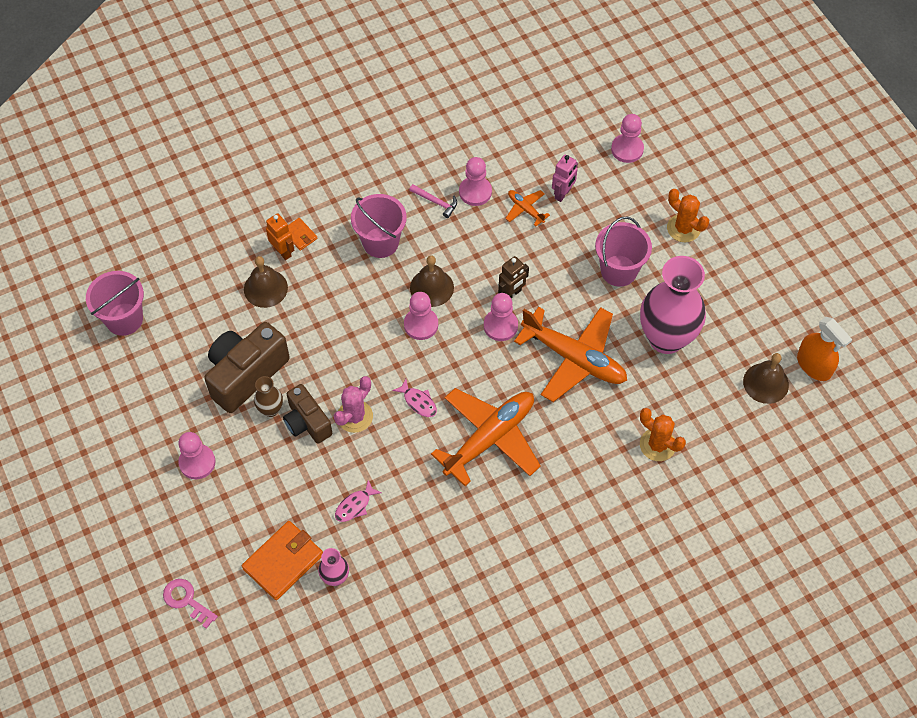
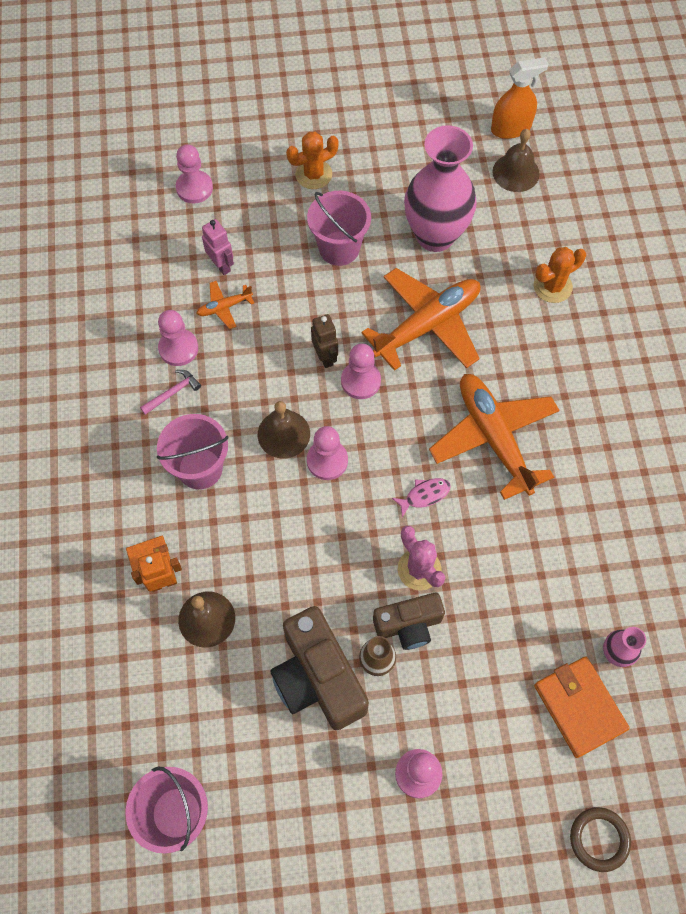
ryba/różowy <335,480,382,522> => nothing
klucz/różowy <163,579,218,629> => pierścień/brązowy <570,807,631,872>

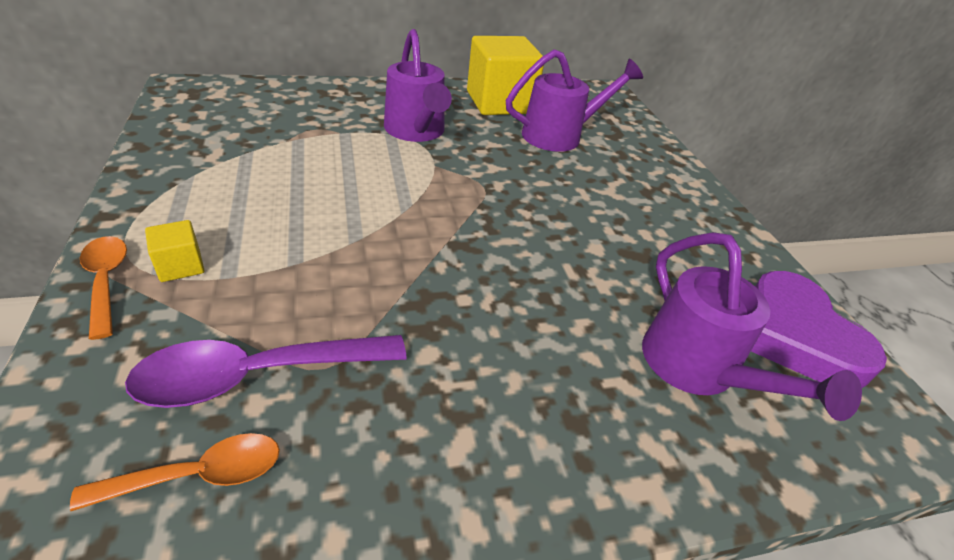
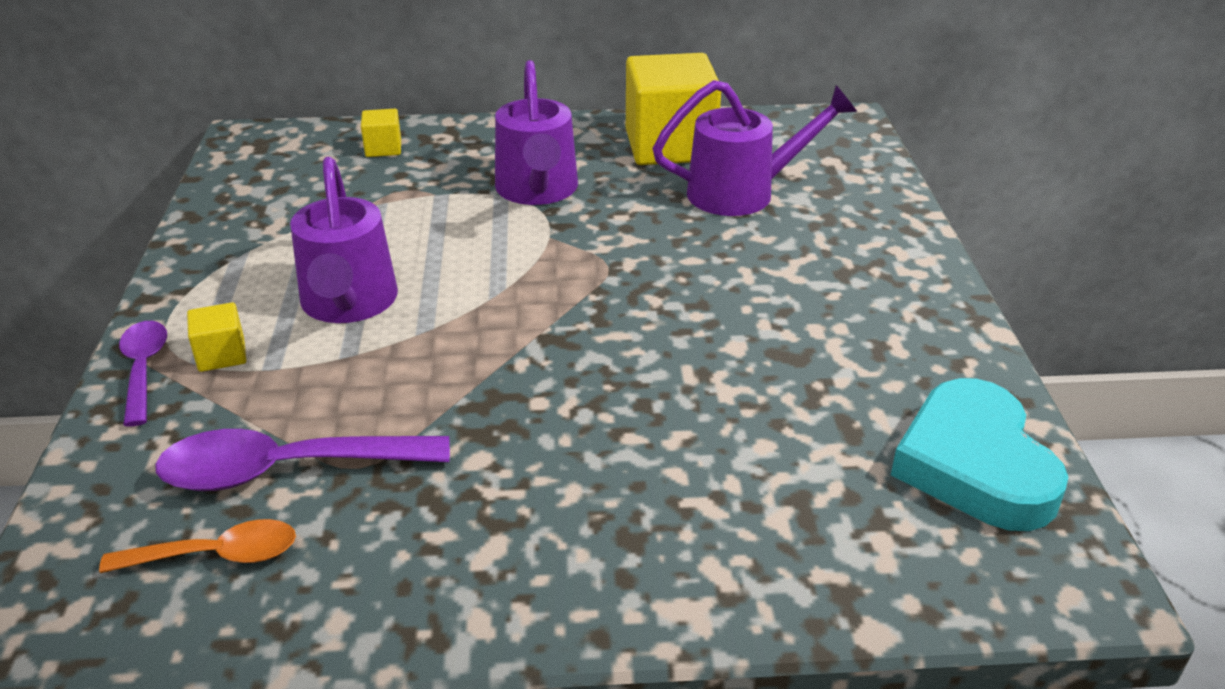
nothing => sześcian/żółty <361,109,401,157>
konewka/fioletowy <642,232,862,421> => konewka/fioletowy <290,157,398,323>, moved
łyżka/pomarańczowy <80,236,127,340> => łyżka/fioletowy <119,321,167,426>
serce/fioletowy <751,271,887,388> => serce/turkusowy <891,378,1068,531>

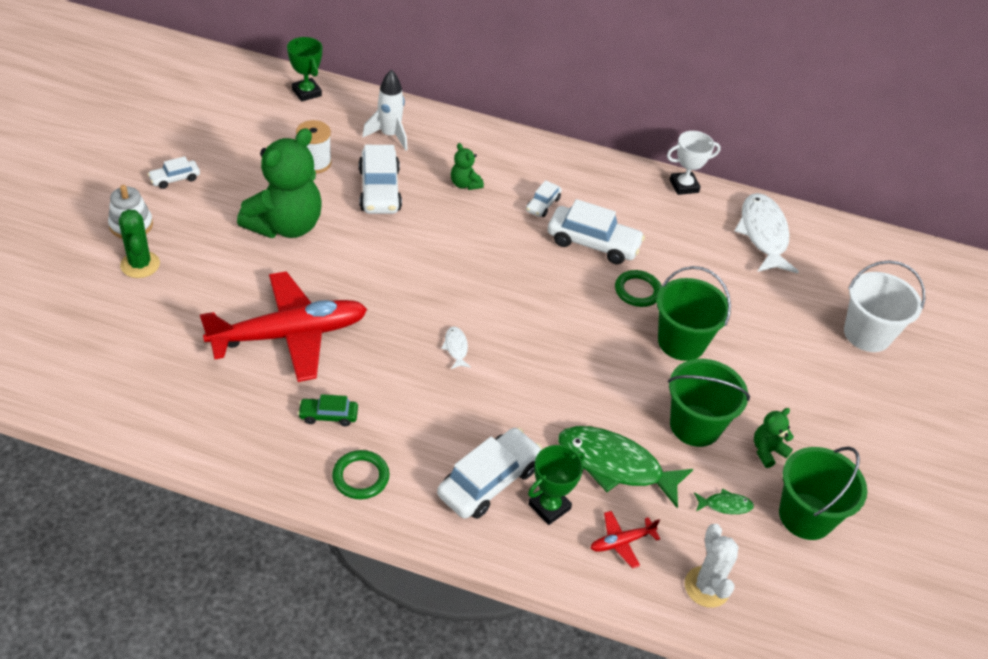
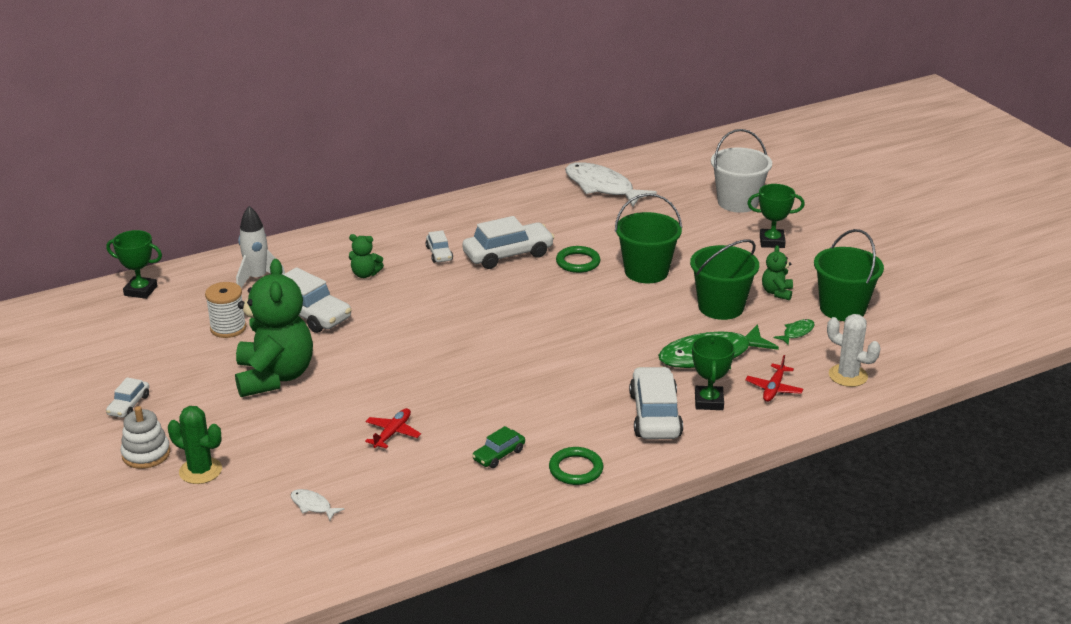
puchar/biały <667,131,721,195> => nothing
nothing => puchar/zielony <747,184,805,248>
ryba/biały <441,326,471,369> => ryba/biały <291,489,344,521>, moved
samolot/czerwony <200,271,367,382> => samolot/czerwony <365,408,421,448>, x0.40

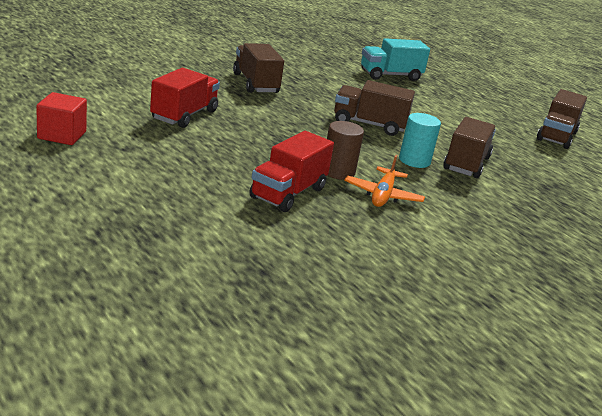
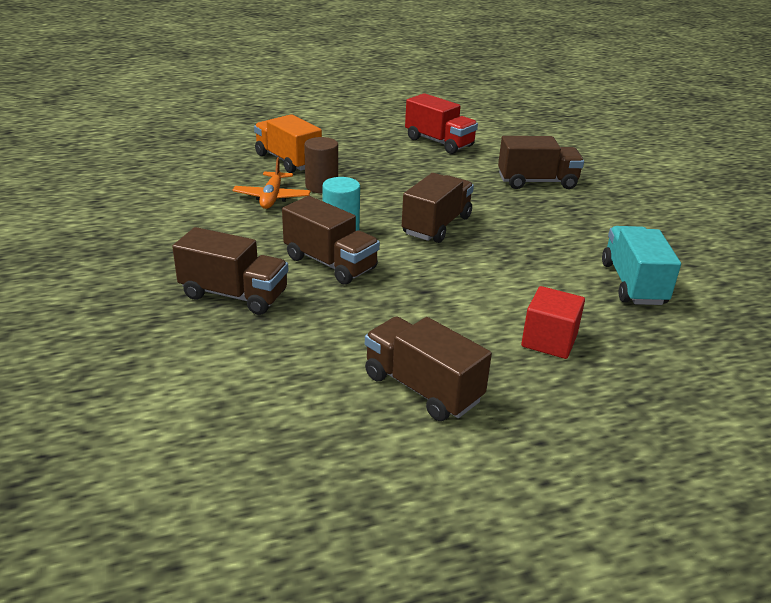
nothing => ciężarówka/brązowy <172,227,288,315>
sześcian/czerwony <36,92,87,145> => sześcian/czerwony <521,286,585,359>, moved
ciężarówka/czerwony <249,131,334,212> => ciężarówka/pomarańczowy <254,114,322,173>
samolot/pomarańczowy <344,155,425,207> => samolot/pomarańczowy <232,157,311,209>, 120 degrees counterclockwise

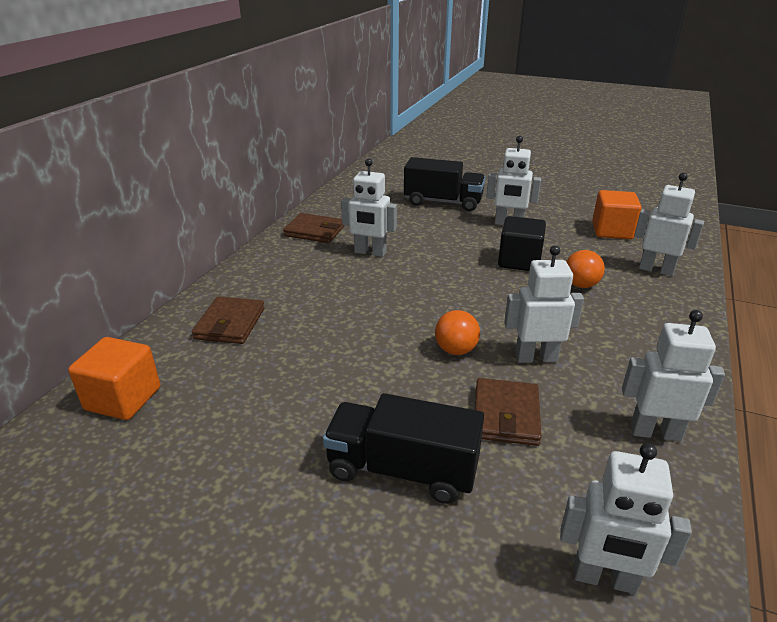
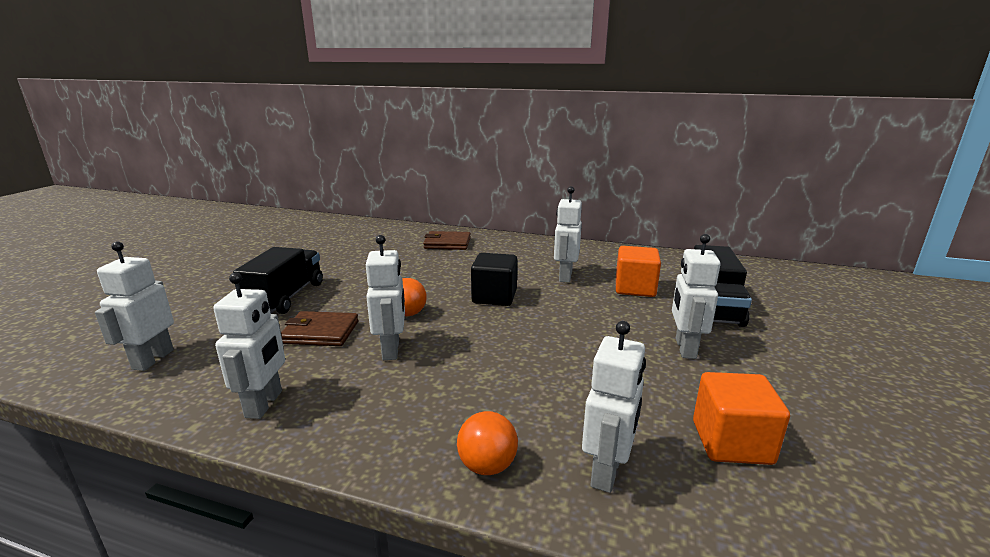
portfel/brązowy <283,213,345,243> => nothing
sześcian/pomarańczowy <68,337,160,420> => sześcian/pomarańczowy <616,246,661,297>, moved
sześcian/czarny <498,216,546,271> => sześcian/czarny <471,253,517,306>, moved
piłka/pomarańczowy <566,250,605,288> => piłka/pomarańczowy <457,411,518,475>, moved

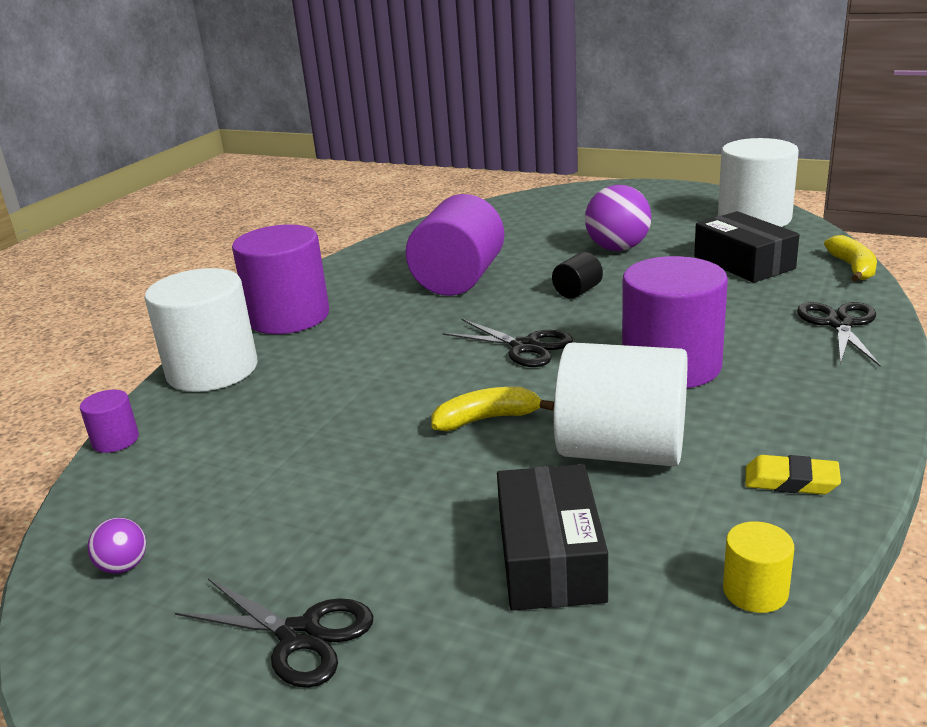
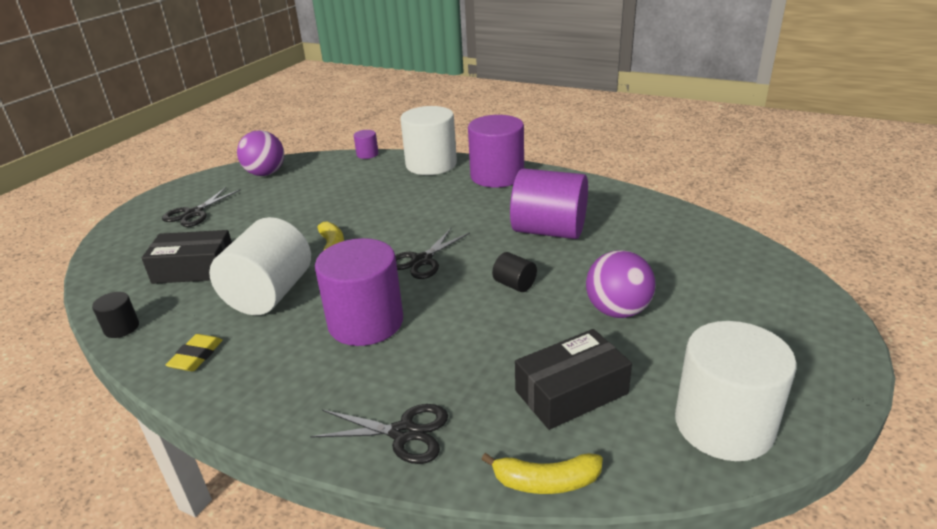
walec/żółty <723,521,794,613> => walec/czarny <92,292,139,338>
piłka/fioletowy <88,518,146,574> => piłka/fioletowy <237,130,284,176>, x2.02

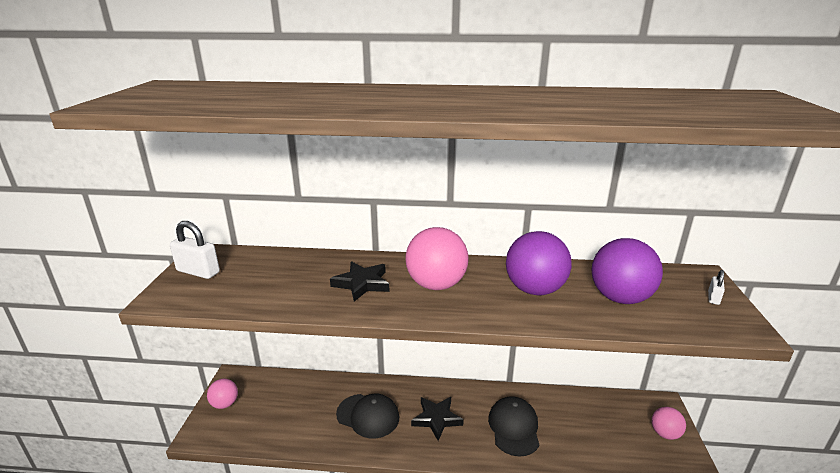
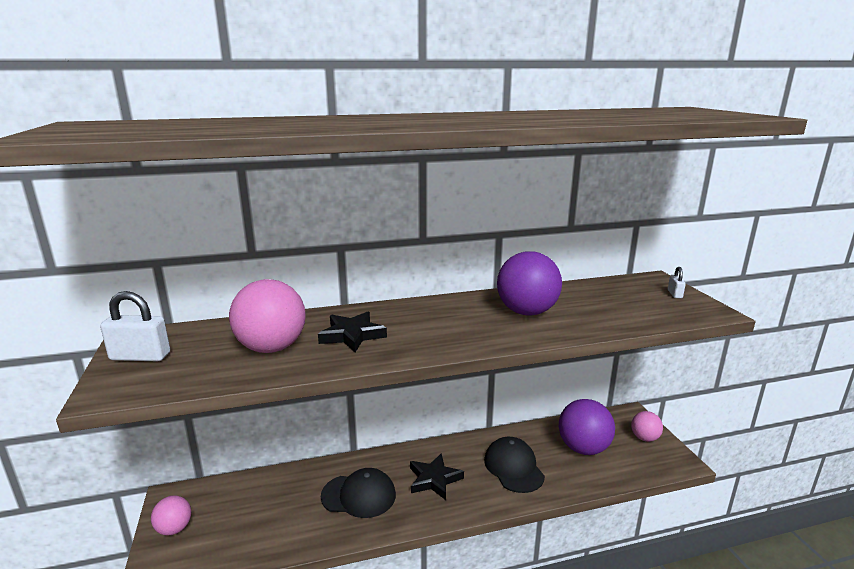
piłka/różowy <405,227,469,290> => piłka/różowy <229,279,306,353>, moved
piłka/fioletowy <591,238,663,304> => piłka/fioletowy <559,399,615,455>, moved

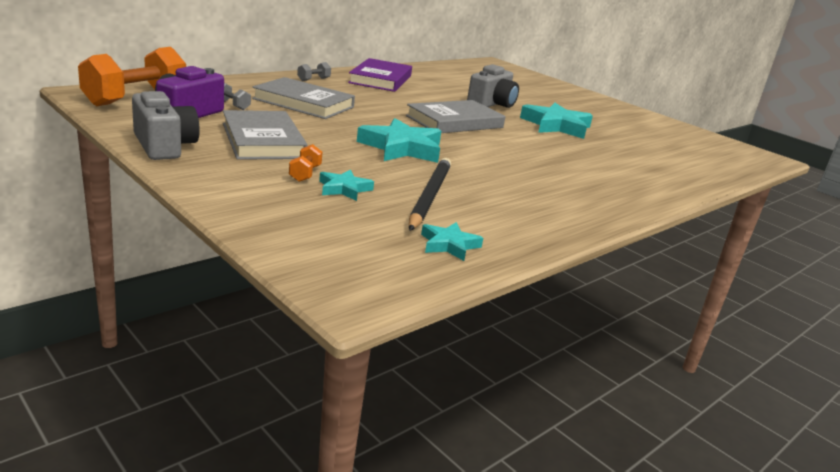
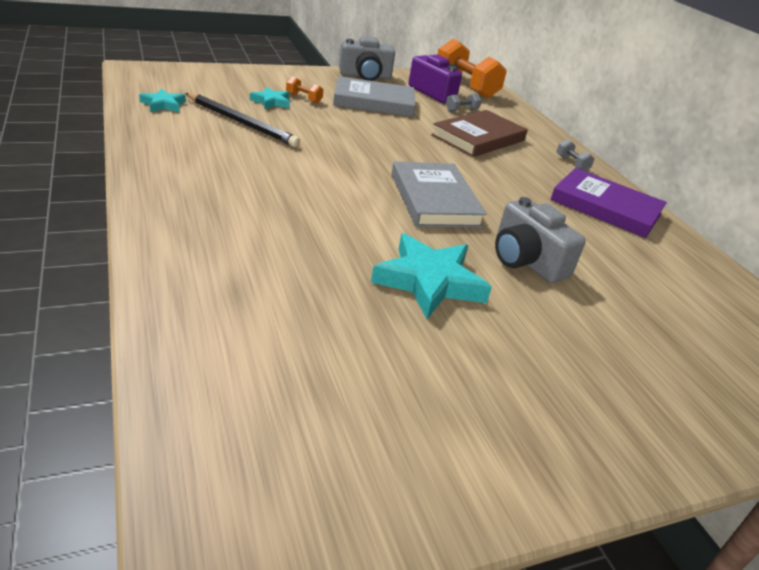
gwiazda/turkusowy <357,118,441,163> => nothing
książka/szary <252,77,355,119> => książka/brązowy <431,110,528,157>

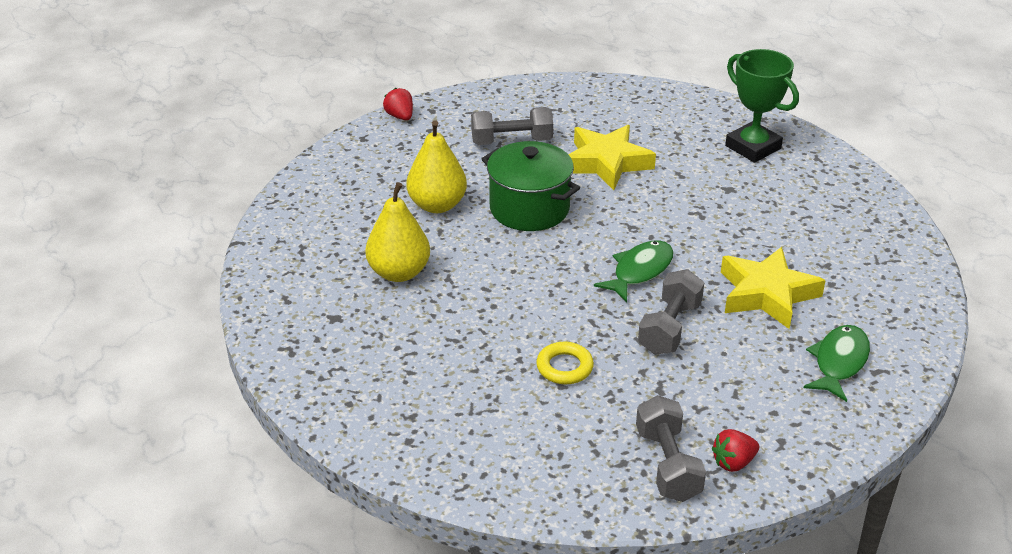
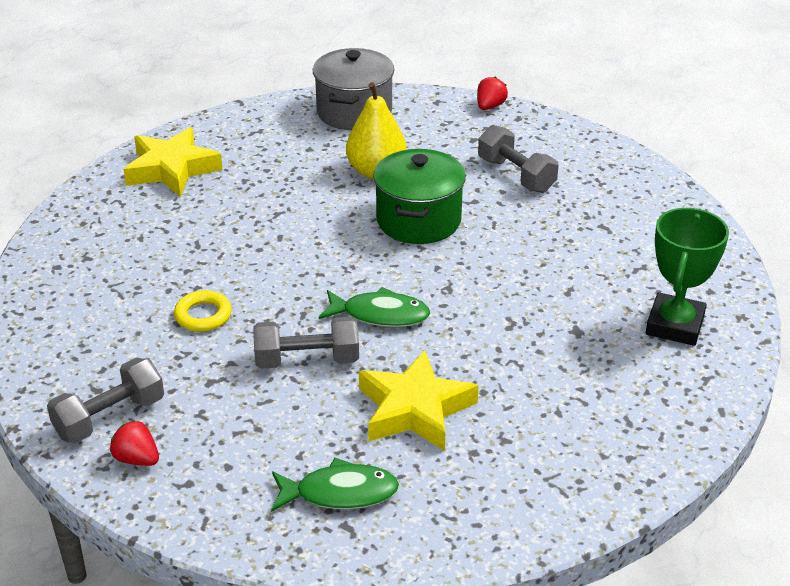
gruszka/żółty <365,182,430,282> => nothing
nothing => garnek/szary <313,48,394,130>
gwiazda/żółty <568,125,656,190> => gwiazda/żółty <123,127,223,197>, moved

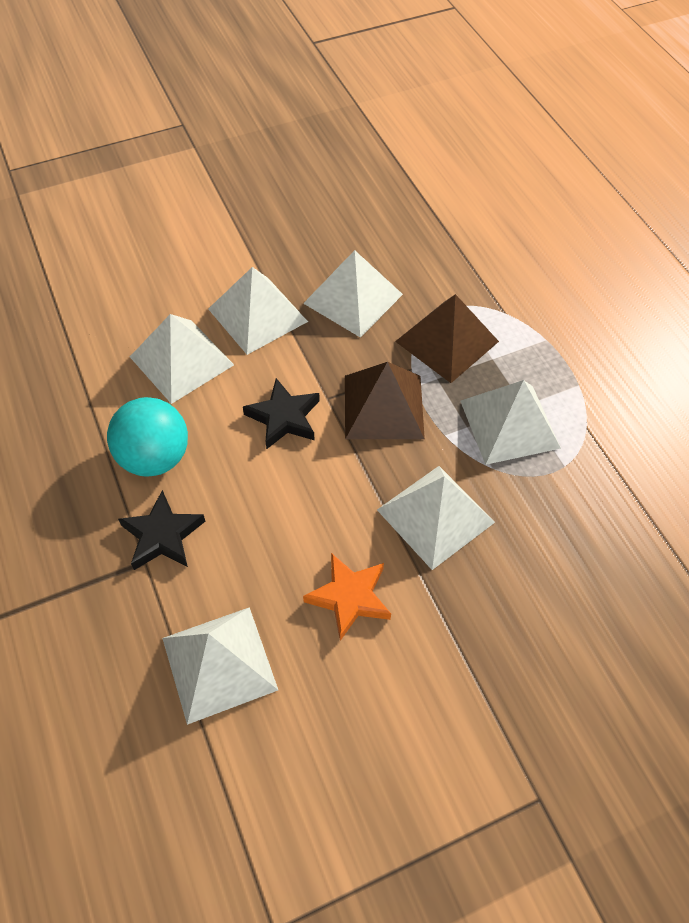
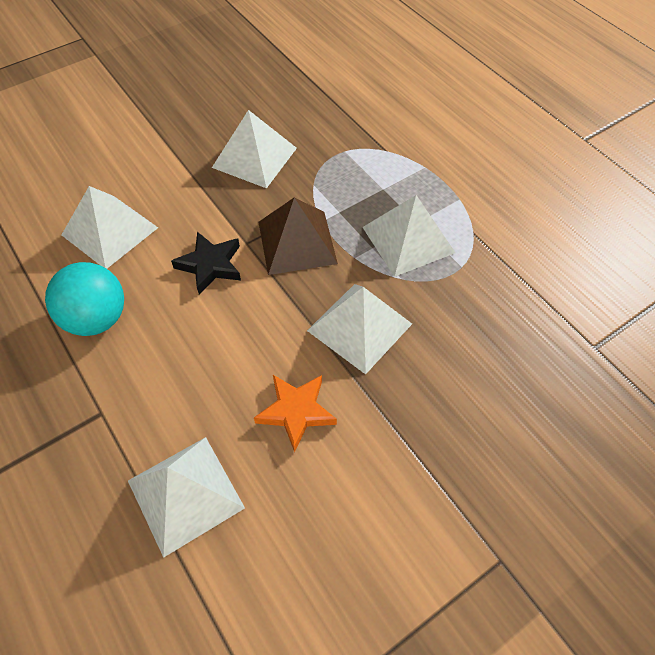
gwiazda/czarny <118,490,206,570> => nothing
piramida/biały <208,267,308,355> => nothing
piramida/brązowy <395,294,499,383> => nothing

